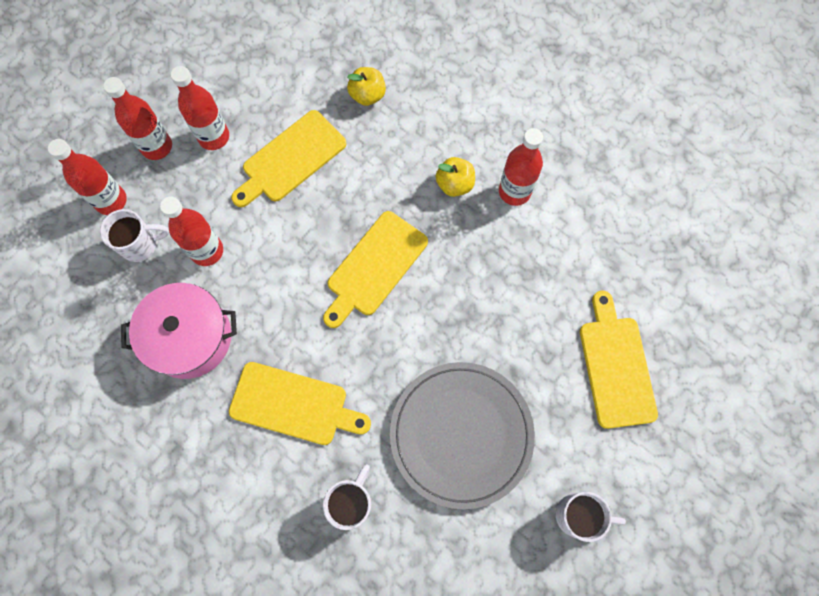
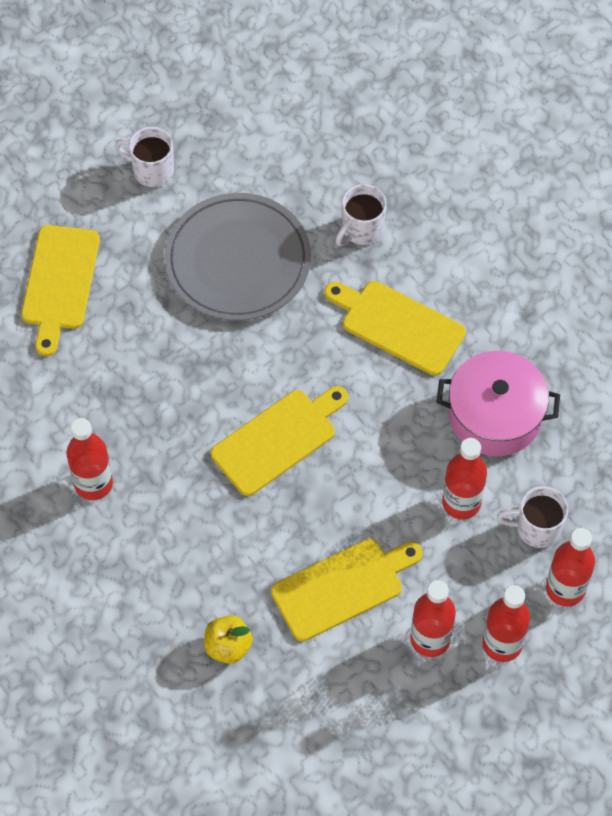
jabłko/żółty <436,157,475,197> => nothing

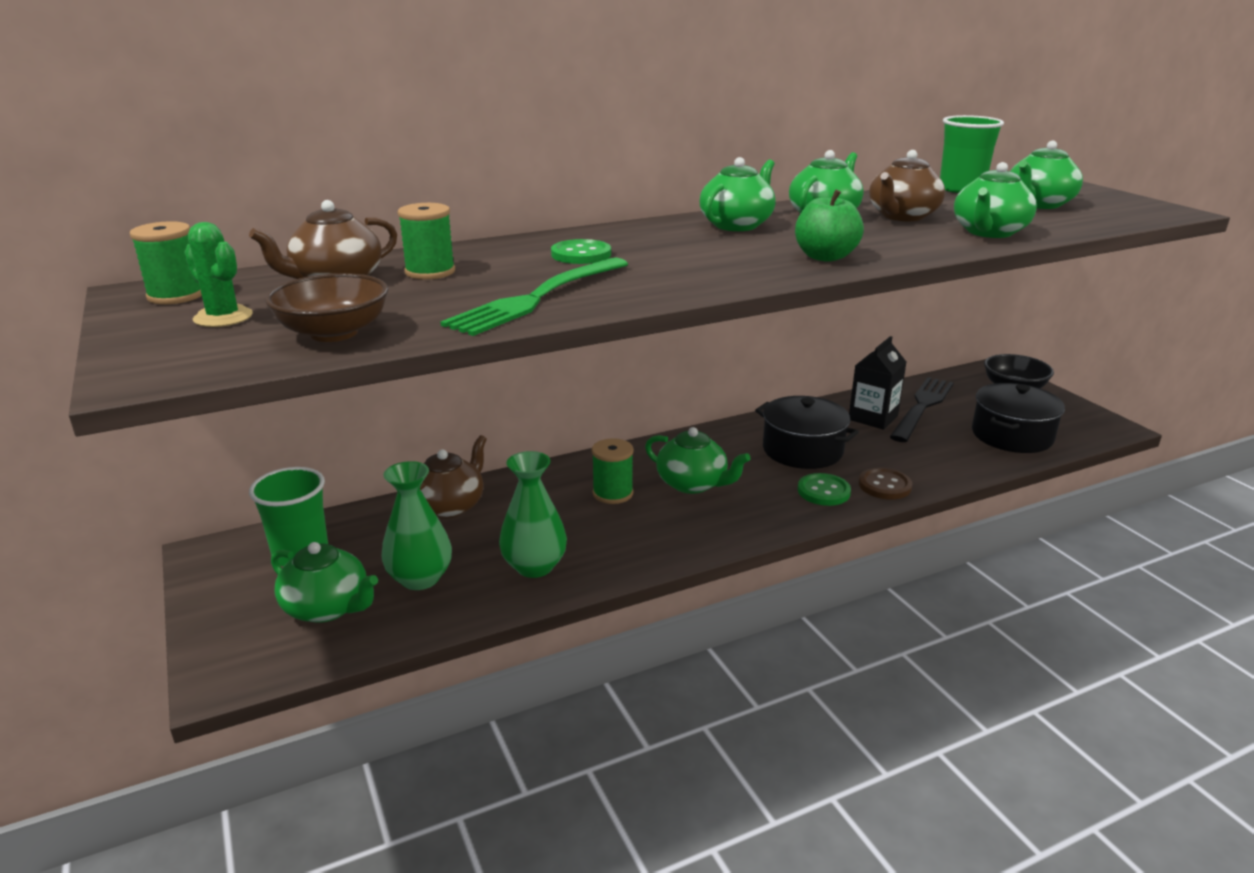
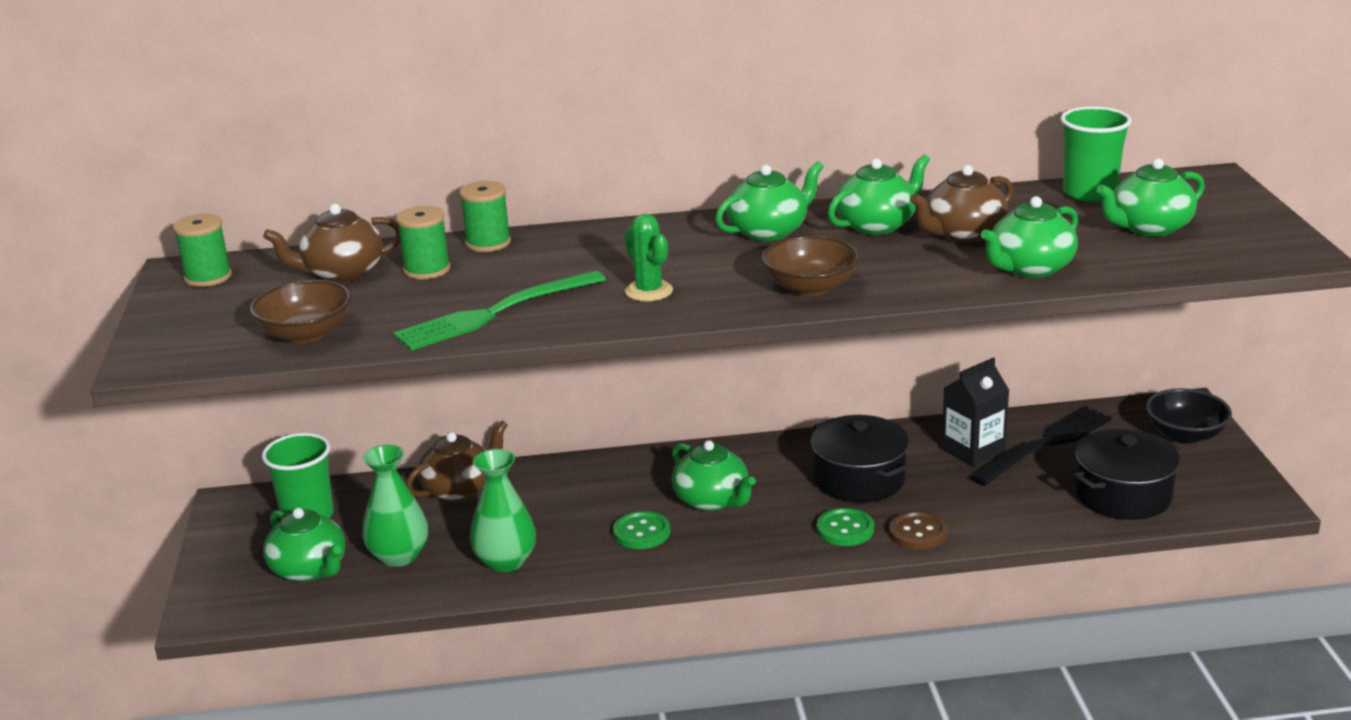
kaktus/zielony <184,222,253,327> => kaktus/zielony <625,214,673,301>, moved
guzik/zielony <551,239,611,264> => guzik/zielony <613,511,670,549>, moved
szpulka/zielony <592,438,634,504> => szpulka/zielony <459,181,511,252>, moved
jabłko/zielony <795,190,864,262> => miska/brązowy <762,235,860,296>

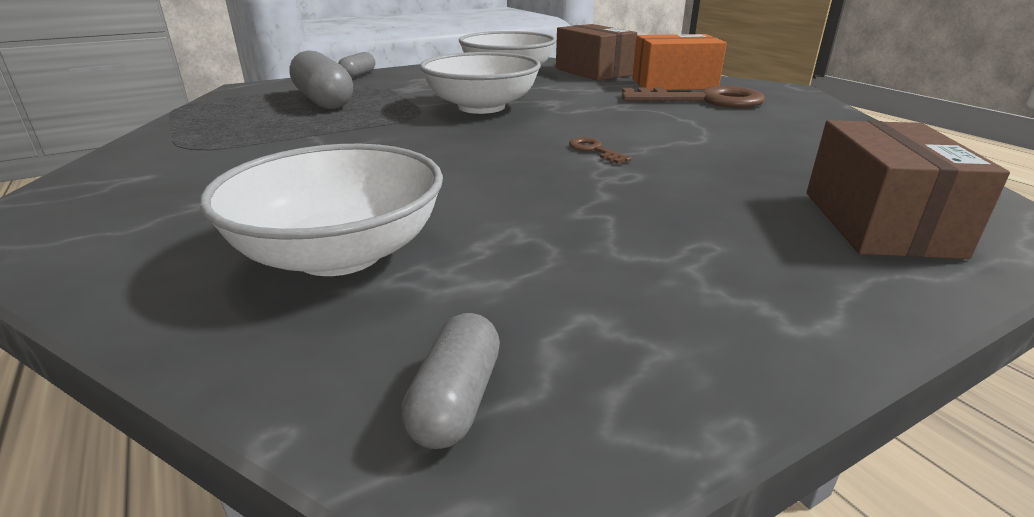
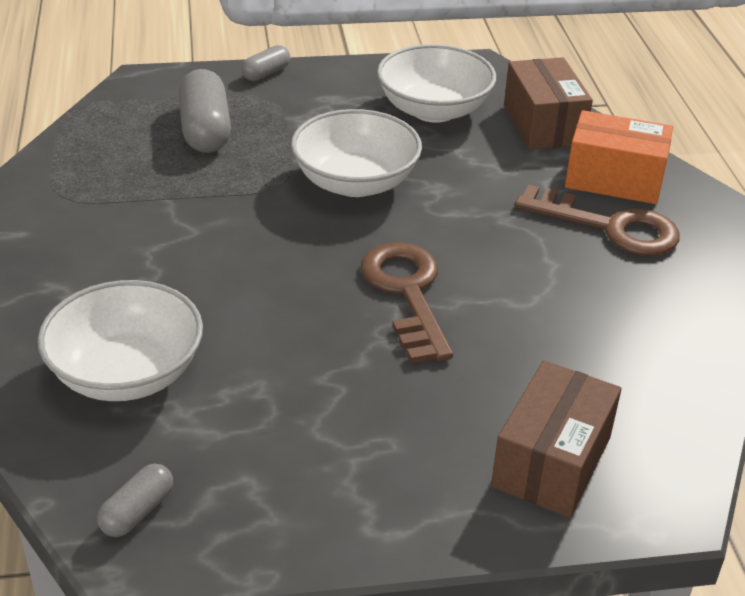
klucz/brązowy <569,137,632,164> => klucz/brązowy <360,242,453,363>, x2.38

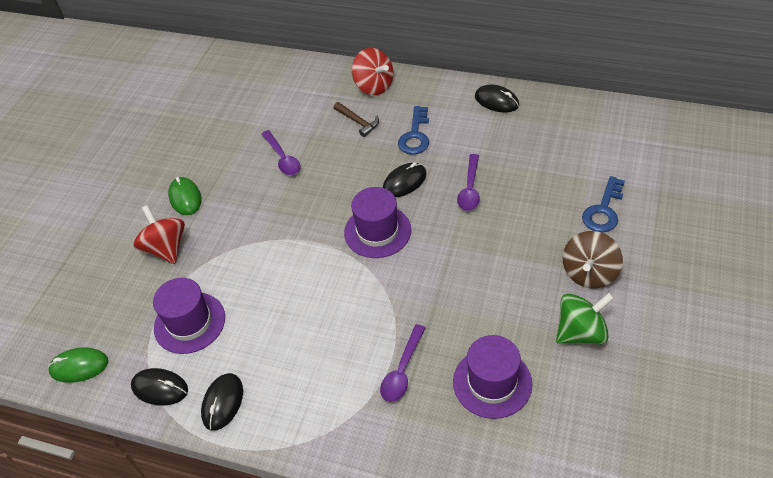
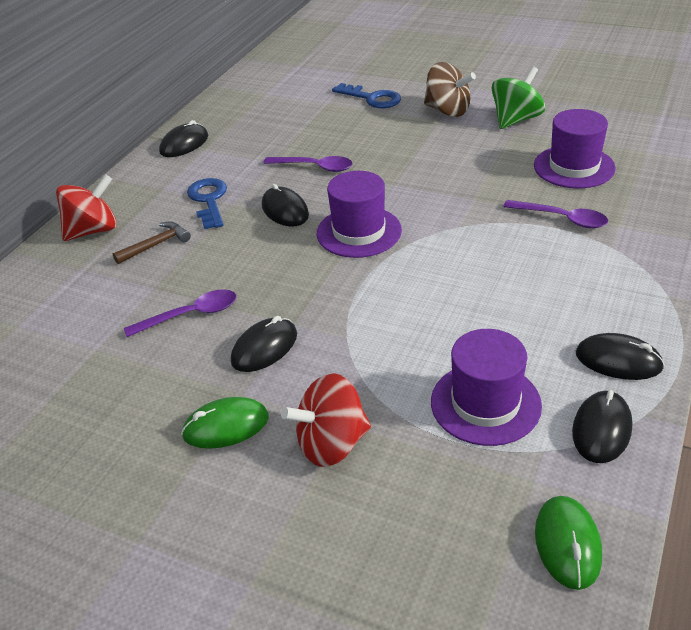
nothing => myszka/czarny <231,316,297,372>
klucz/niebieski <398,106,429,155> => klucz/niebieski <187,178,227,229>, 120 degrees counterclockwise
bączek/zielony <556,293,614,344> => bączek/zielony <492,66,545,129>, 60 degrees clockwise

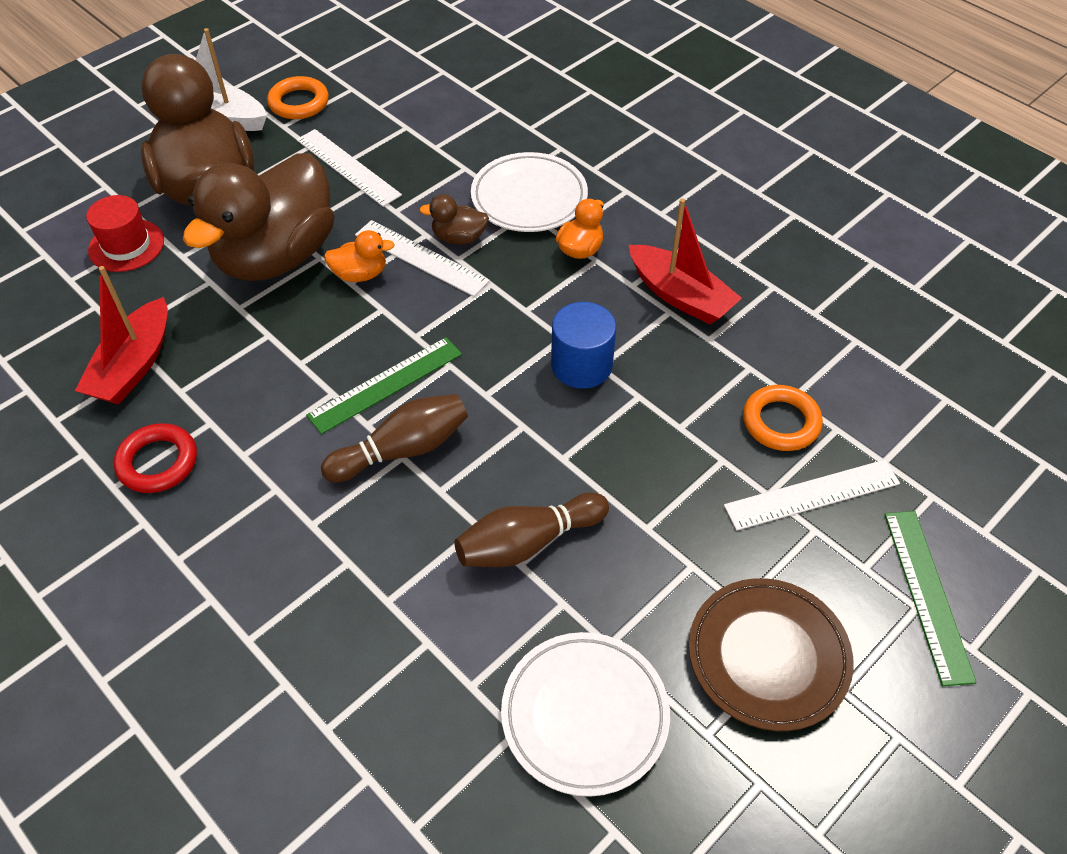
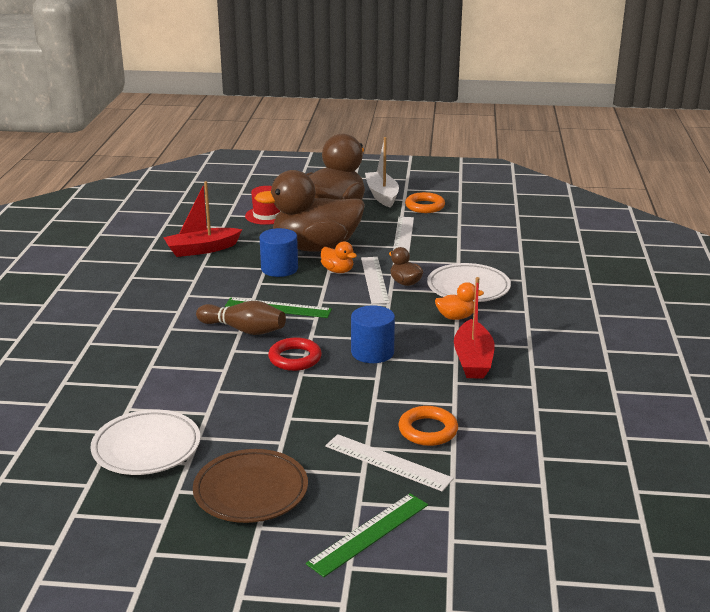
kręgiel/brązowy <454,493,609,567> => nothing
nothing => walec/niebieski <260,228,298,277>
pierścień/czerwony <114,423,197,493> => pierścień/czerwony <268,337,322,371>, moved

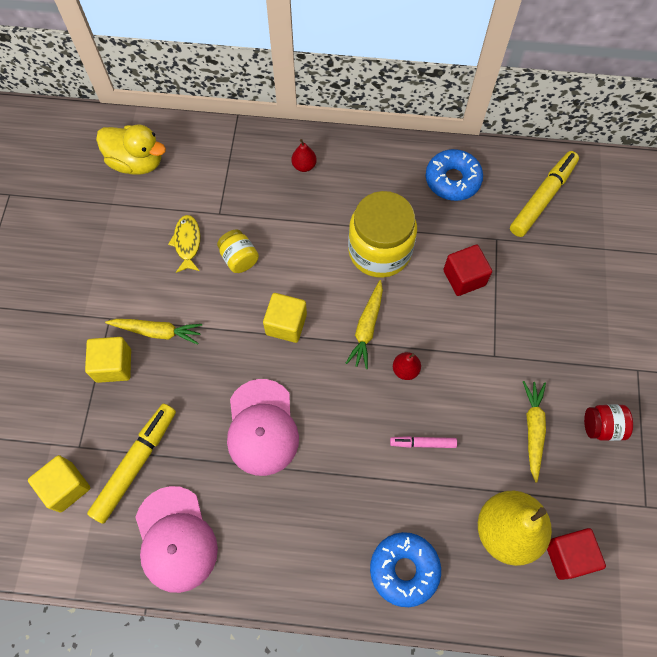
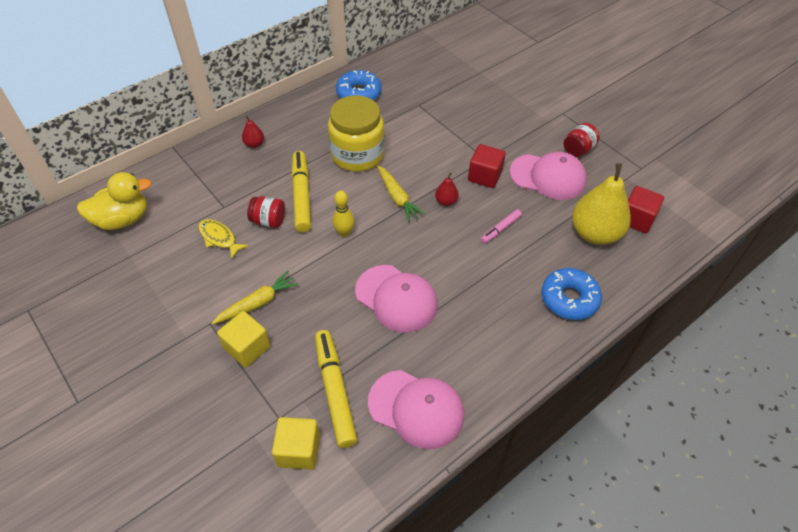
sześcian/czerwony <443,245,492,296> => sześcian/czerwony <468,144,506,188>, moved
flamaster/żółty <510,151,579,237> => flamaster/żółty <291,151,311,232>, moved
sześcian/żółty <263,293,307,343> => kręgiel/żółty <333,191,354,237>
marchewka/żółty <523,381,546,483> => czapka/różowy <510,152,587,200>
słoik/żółty <217,229,259,273> => słoik/czerwony <247,196,285,228>

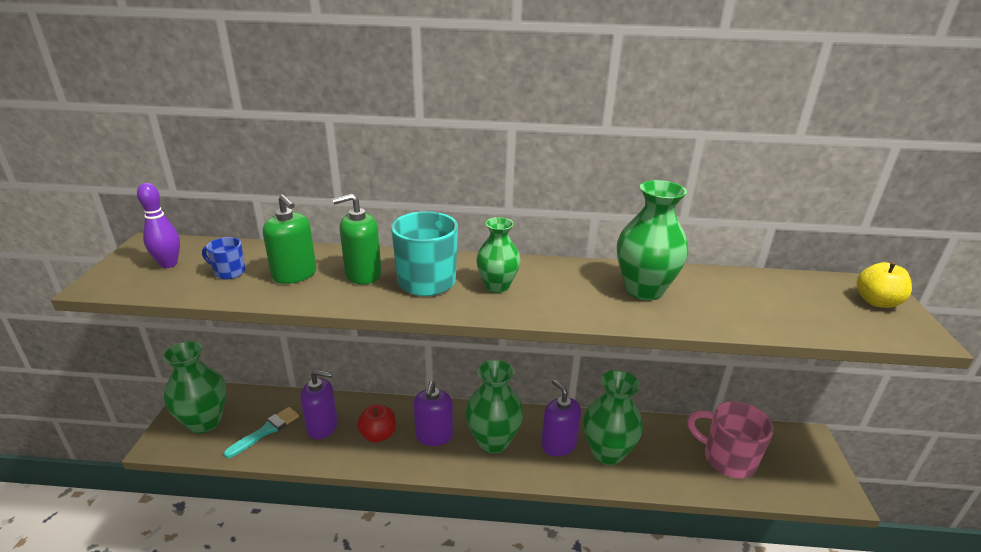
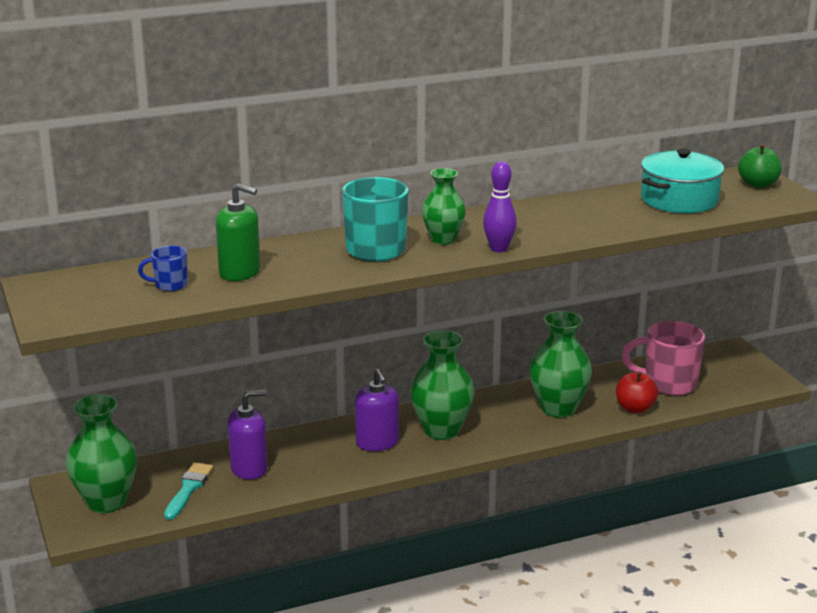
dozownik mydła/zielony <332,194,382,285> => nothing
dozownik mydła/fioletowy <541,379,581,457> => nothing
wazon/zielony <617,180,688,300> => nothing
nothing => garnek/turkusowy <641,149,724,213>
kręgiel/fioletowy <137,183,180,268> => kręgiel/fioletowy <483,161,517,252>, moved
jabłko/czerwony <357,404,396,443> => jabłko/czerwony <616,371,658,413>, moved
jabłko/żółty <857,261,912,308> => jabłko/zielony <738,144,782,188>

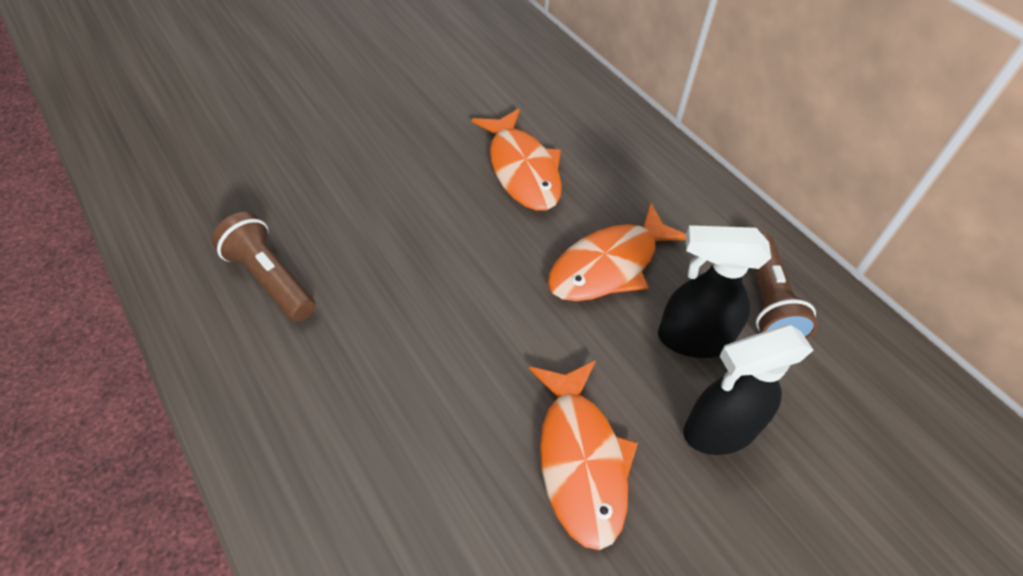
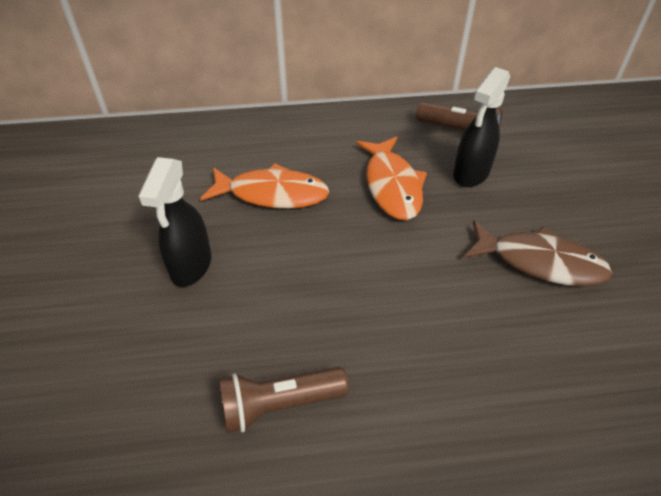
spryskiwacz/czarny <683,325,813,455> => spryskiwacz/czarny <138,157,211,287>, moved
ryba/pomarańczowy <529,360,638,550> => ryba/brązowy <463,220,612,286>

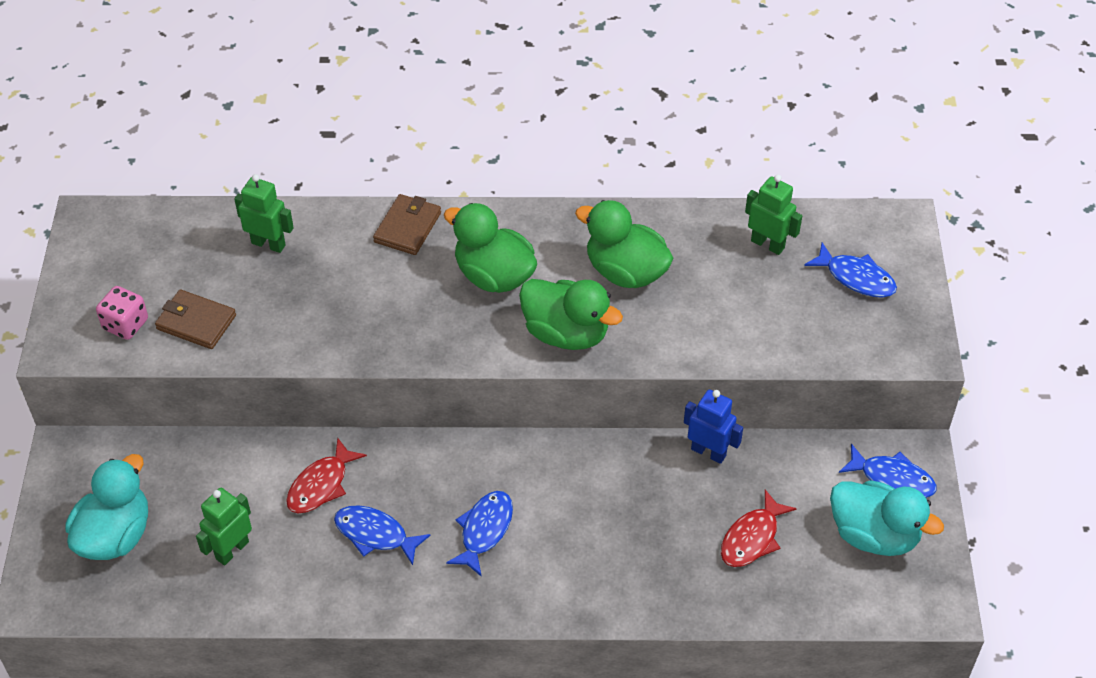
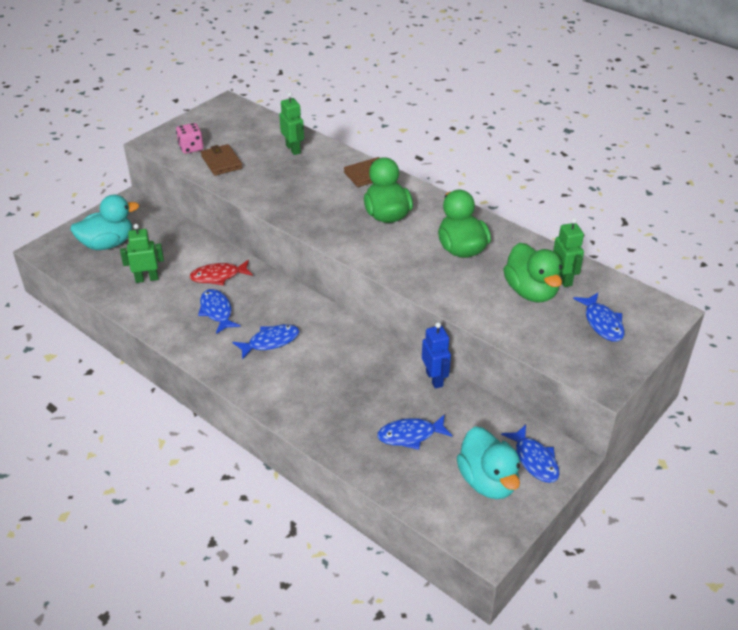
kaczka/zielony <519,279,623,350> => kaczka/zielony <503,243,562,303>, moved
ryba/czerwony <721,490,797,567> => ryba/niebieski <377,414,452,450>

